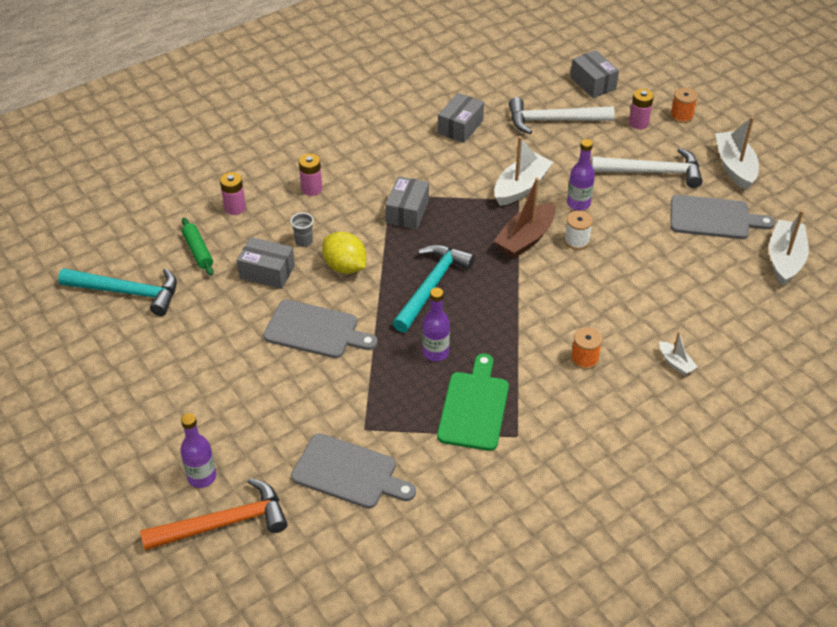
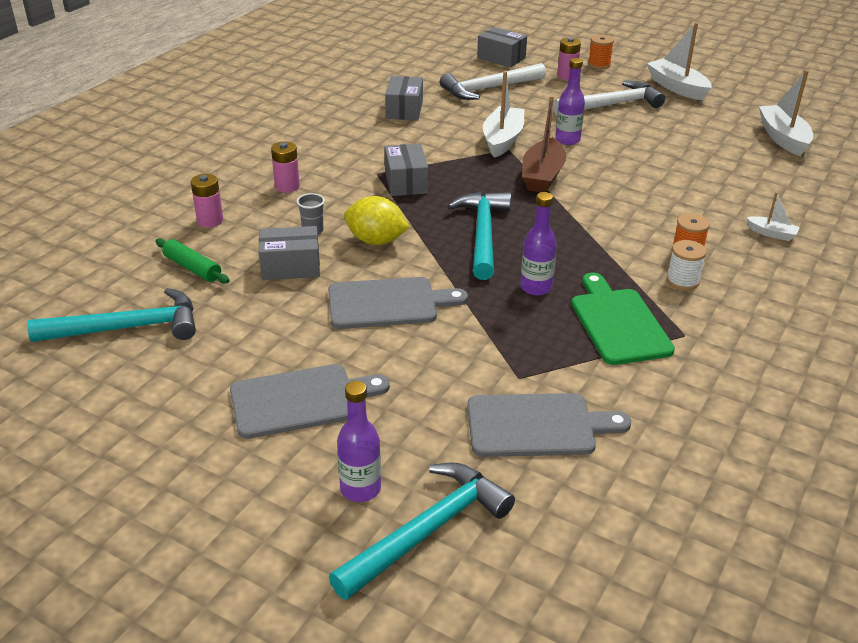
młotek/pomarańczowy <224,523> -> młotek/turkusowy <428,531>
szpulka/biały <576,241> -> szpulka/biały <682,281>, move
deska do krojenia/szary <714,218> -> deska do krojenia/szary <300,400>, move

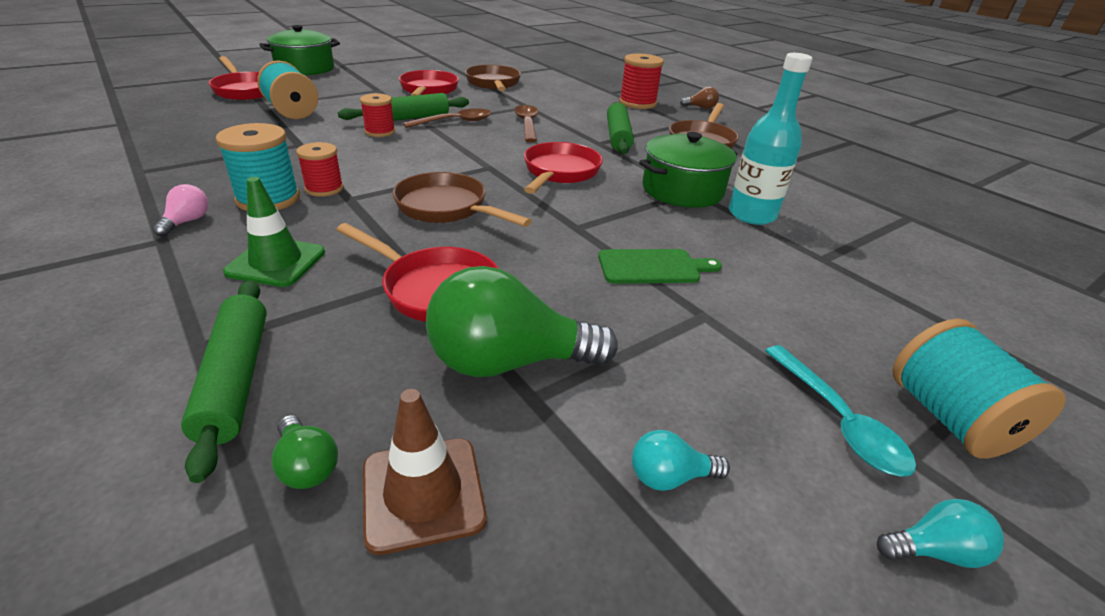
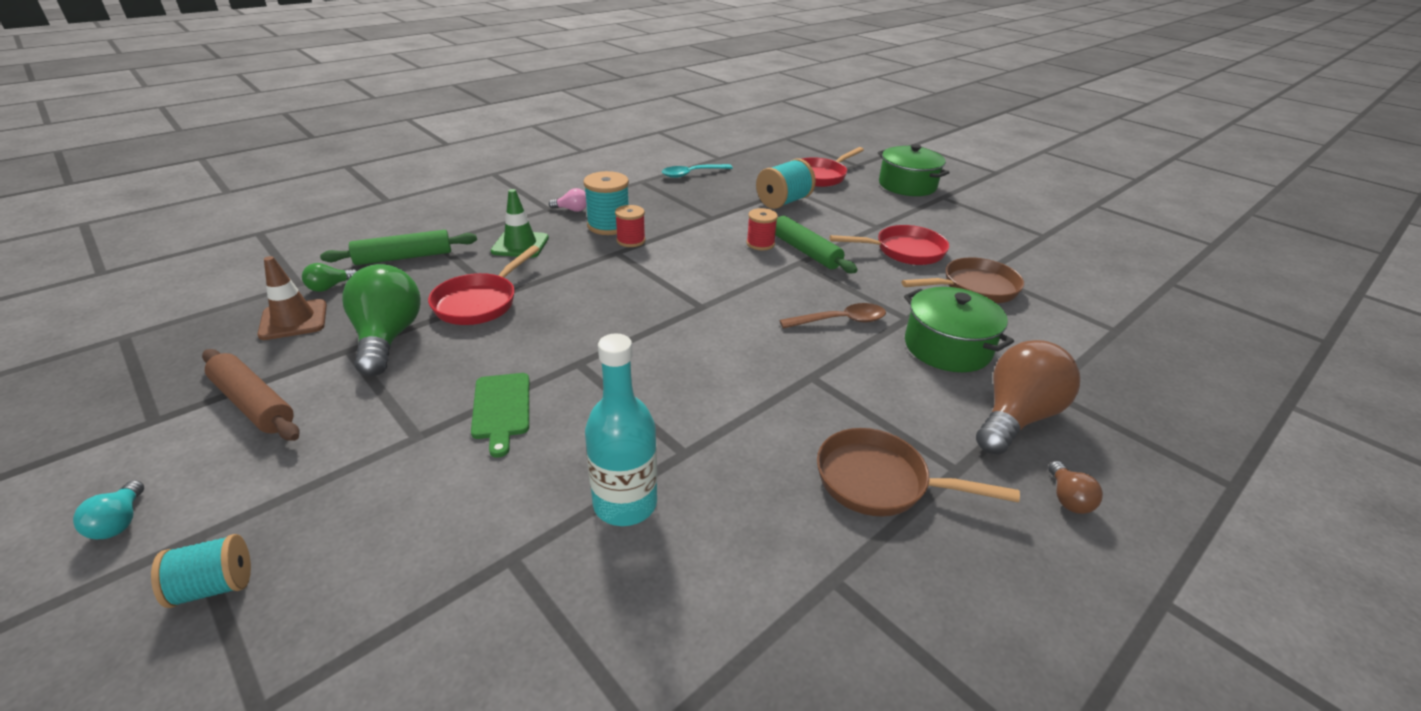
patelnia/brązowy <447,208> -> none
łyżka/brązowy <455,122> -> none
patelnia/czerwony <559,172> -> none
wałek do ciasta/zielony <617,136> -> none
szpulka/czerwony <637,103> -> żarówka/brązowy <1016,417>
żarówka/turkusowy <669,477> -> wałek do ciasta/brązowy <254,403>
garnek/zielony <682,190> -> garnek/zielony <947,347>, move
łyżka/turkusowy <838,421> -> łyżka/turkusowy <692,174>, move
szpulka/turkusowy <949,418> -> szpulka/turkusowy <214,586>, x0.64

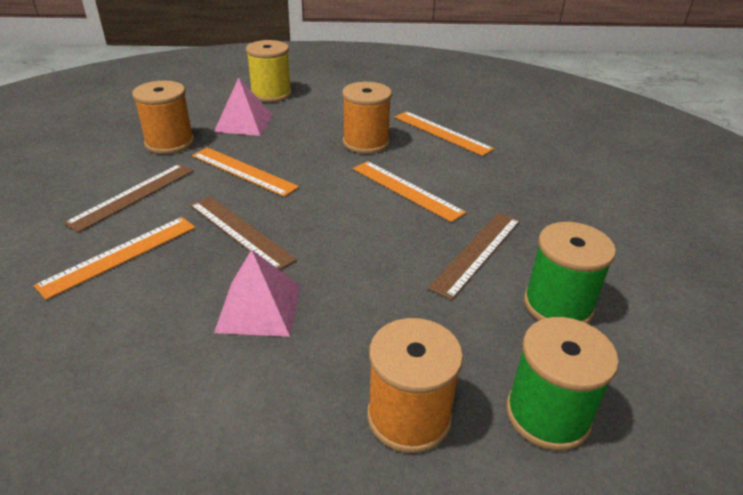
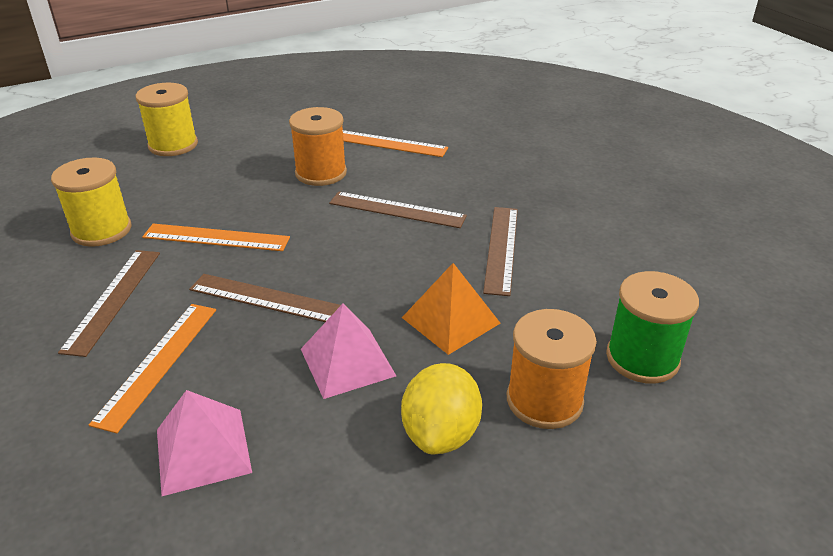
szpulka/pomarańczowy <169,143> -> szpulka/żółty <101,230>
piramida/różowy <244,123> -> piramida/różowy <203,450>, move
linijka/pomarańczowy <406,190> -> linijka/brązowy <397,210>
szpulka/zielony <558,305> -> none
none -> cytryna/żółty <441,433>
none -> piramida/pomarańczowy <451,320>

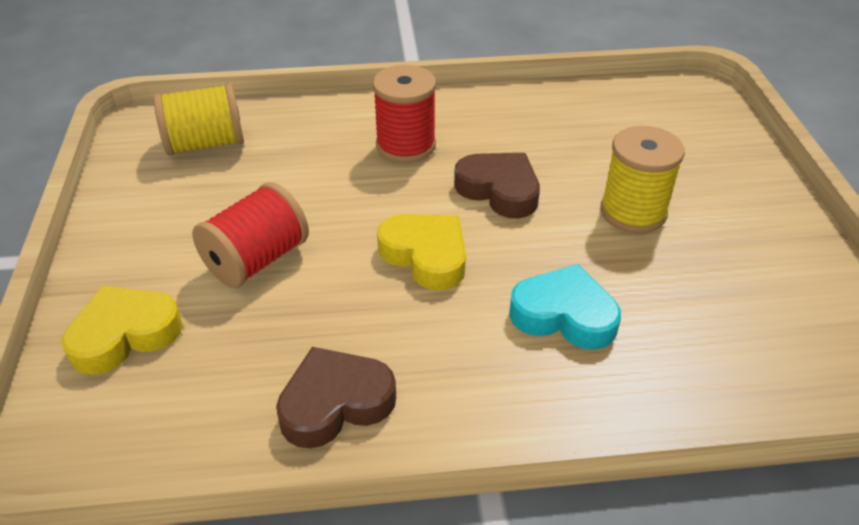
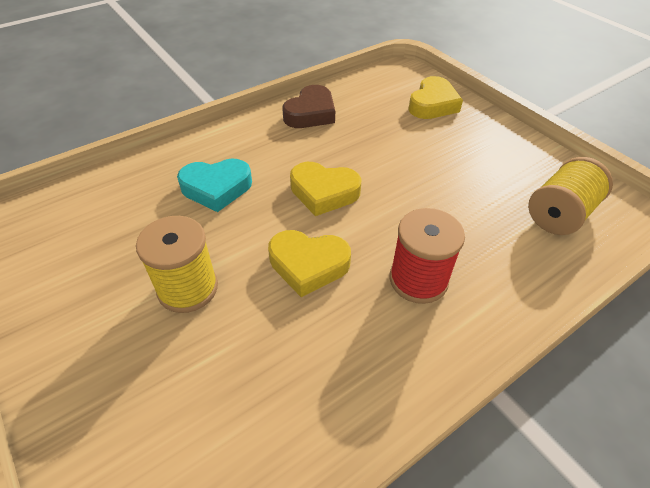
szpulka/czerwony <256,260> -> none
serce/brązowy <499,190> -> serce/żółty <308,265>

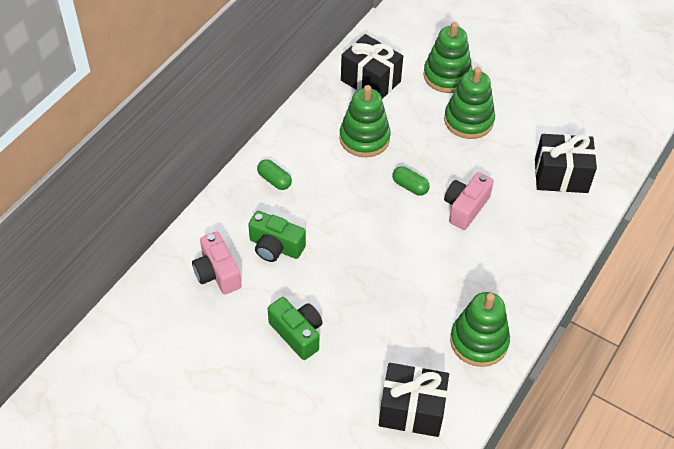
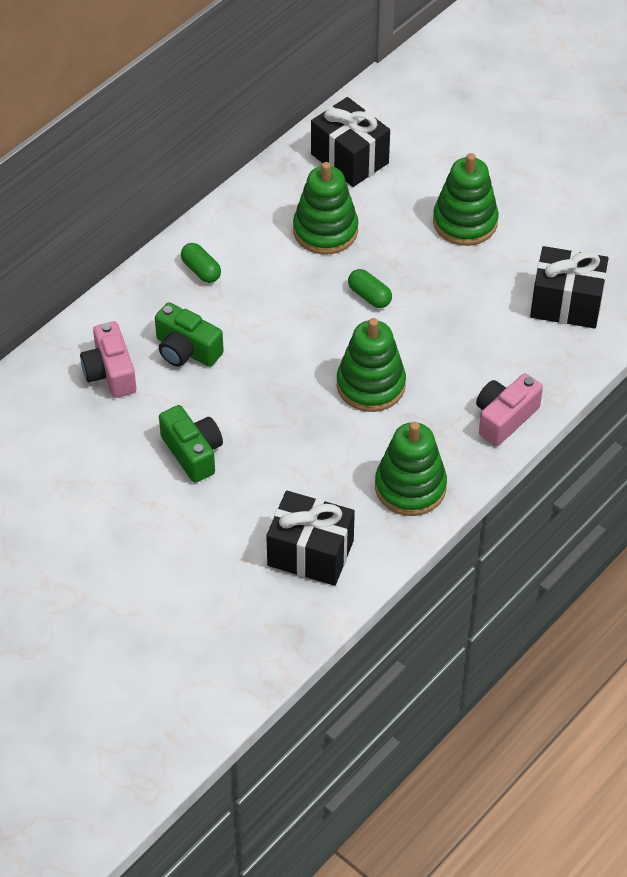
zabawka nakładanka/zielony <447,76> -> zabawka nakładanka/zielony <371,385>, move
aparat fotograficzny/różowy <465,208> -> aparat fotograficzny/różowy <504,418>, move

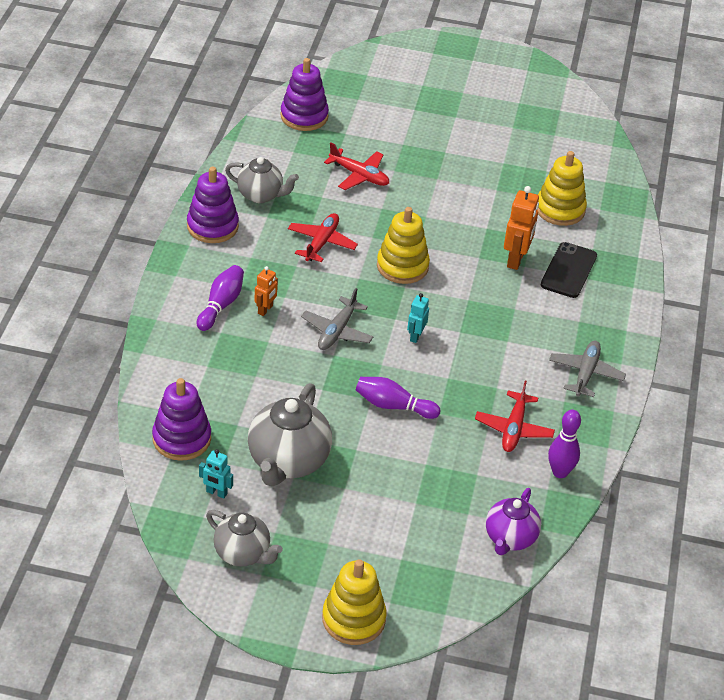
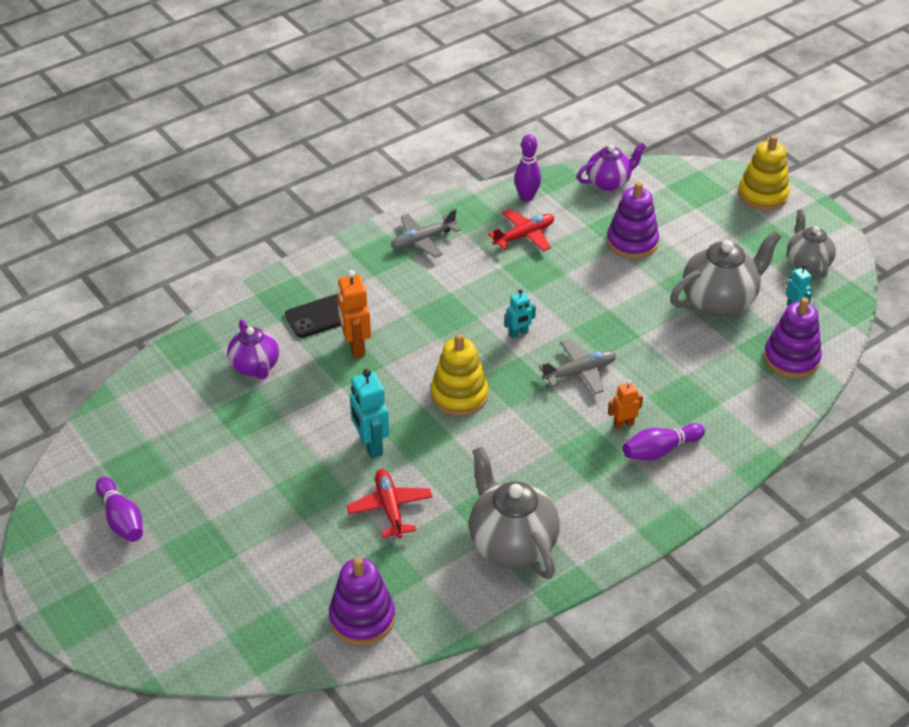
zabawka nakładanka/fioletowy <212,226> -> zabawka nakładanka/fioletowy <632,242>, move
imbryk/szary <261,195> -> imbryk/szary <511,544>, x1.56
samolot/czerwony <321,243> -> none
kręgiel/fioletowy <393,406> -> kręgiel/fioletowy <121,519>, move
robot/pomarańczowy <516,260> -> robot/pomarańczowy <355,347>, 75 degrees counterclockwise
zabawka nakładanka/żółty <560,209> -> imbryk/fioletowy <255,367>
none -> robot/turkusowy <370,446>

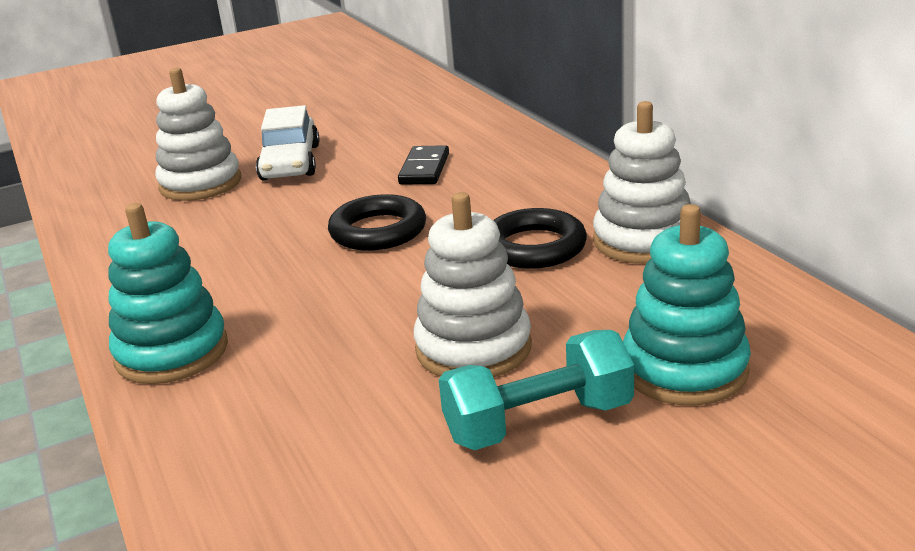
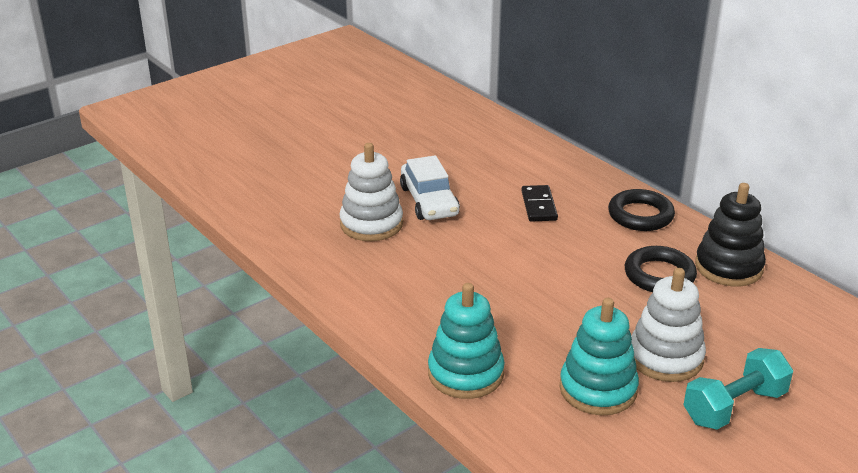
pierścień/czarny <378,231> -> pierścień/czarny <640,215>, move
zabawka nakładanka/biały <643,241> -> zabawka nakładanka/czarny <728,267>
zabawka nakładanka/turkusowy <684,369> -> zabawka nakładanka/turkusowy <598,389>, move

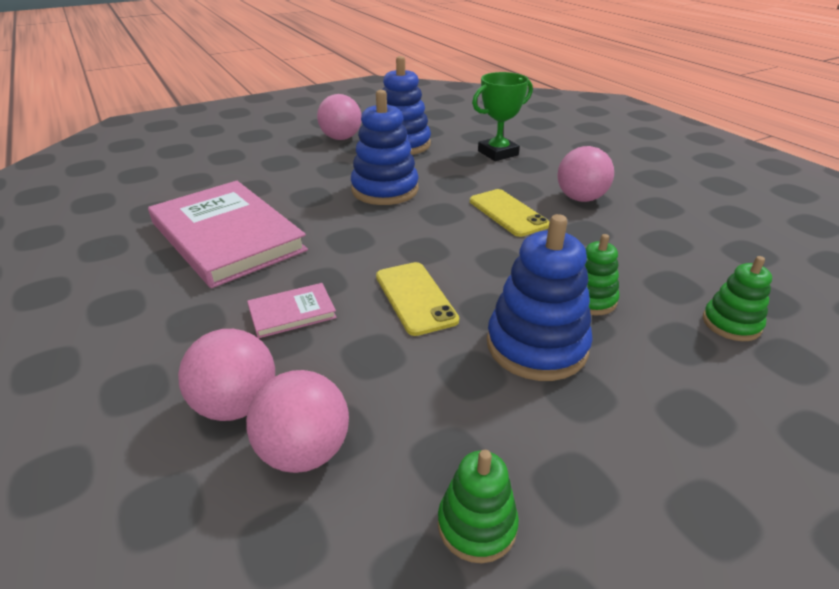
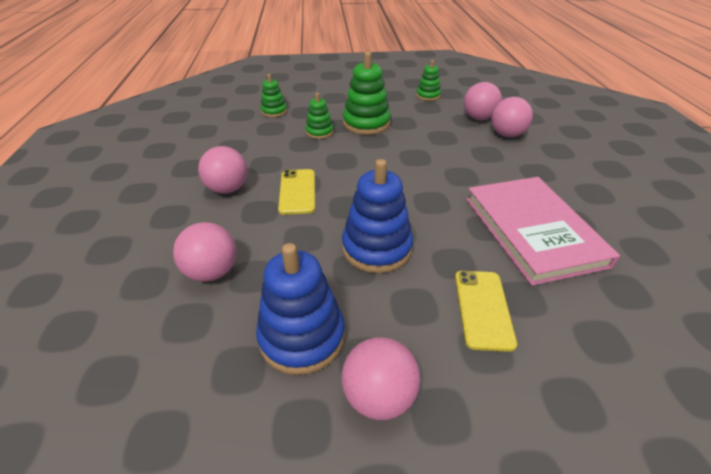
książka/różowy <292,313> -> none
telefon/żółty <415,298> -> telefon/żółty <483,309>, move
puchar/zielony <498,153> -> piłka/różowy <212,272>
zabawka nakładanka/niebieski <536,345> -> zabawka nakładanka/zielony <366,123>

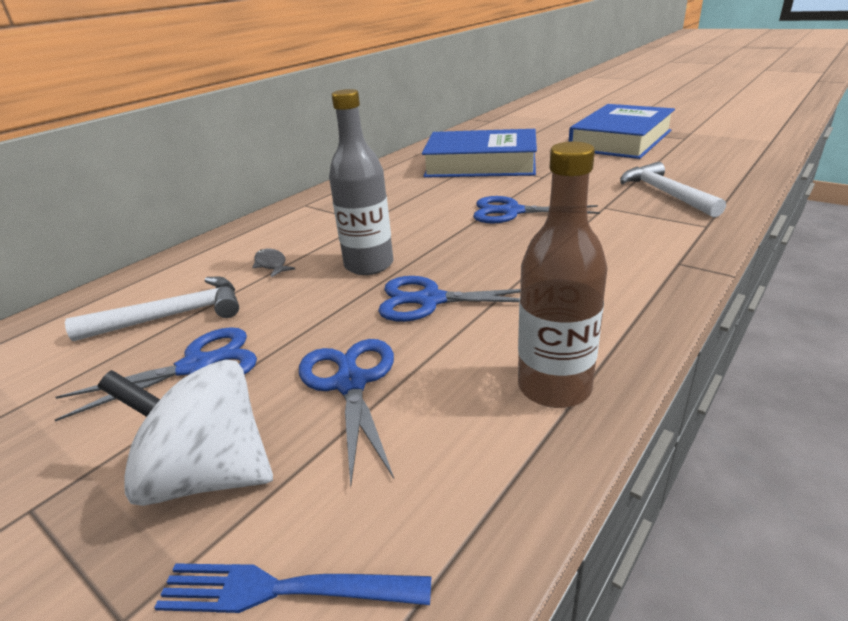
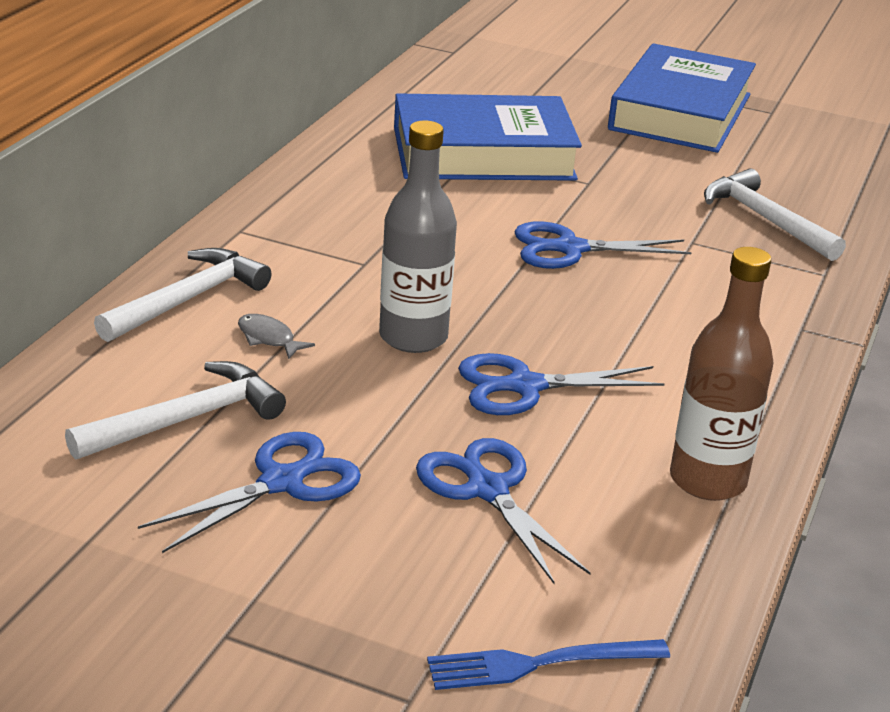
bączek/biały <208,474> -> none
none -> młotek/biały <188,299>

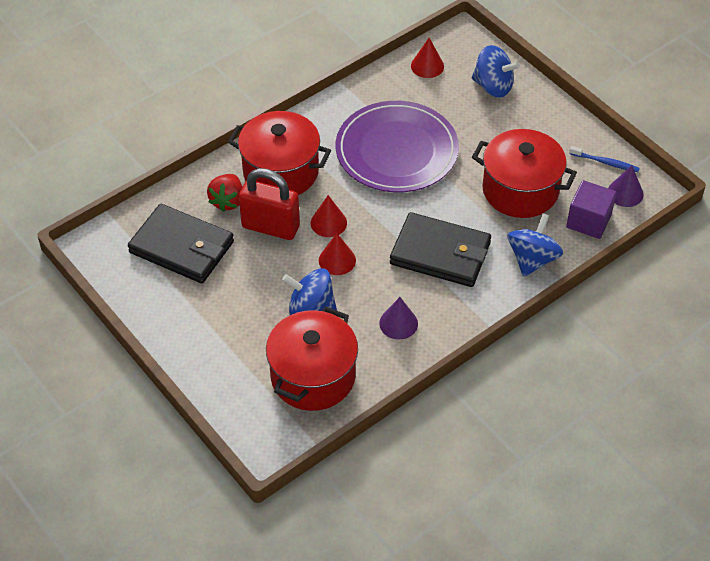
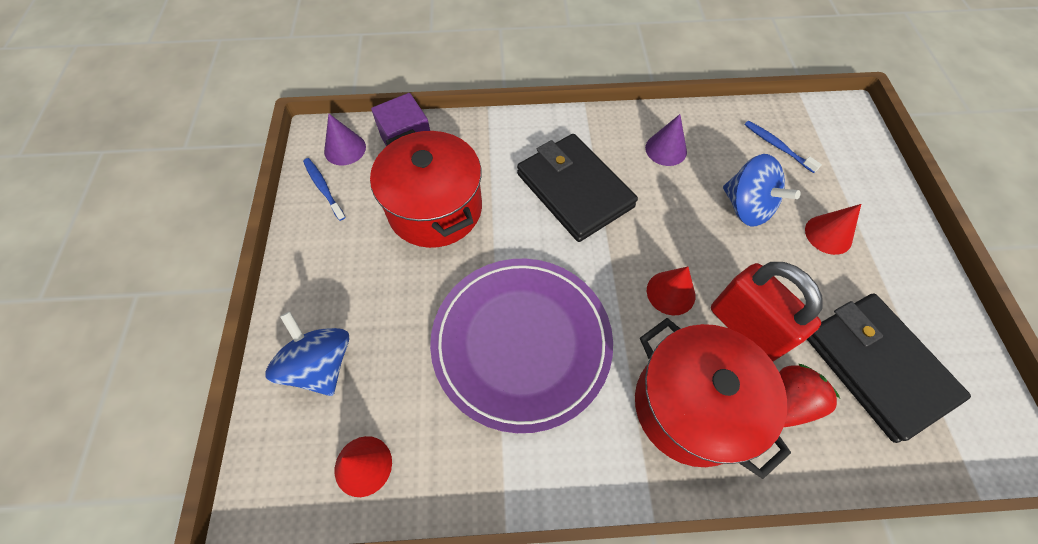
garnek/czerwony <313,376> -> szczoteczka do zębów/niebieski <777,146>
stożek/czerwony <337,260> -> stożek/czerwony <828,234>, move
bączek/niebieski <532,259> -> none

